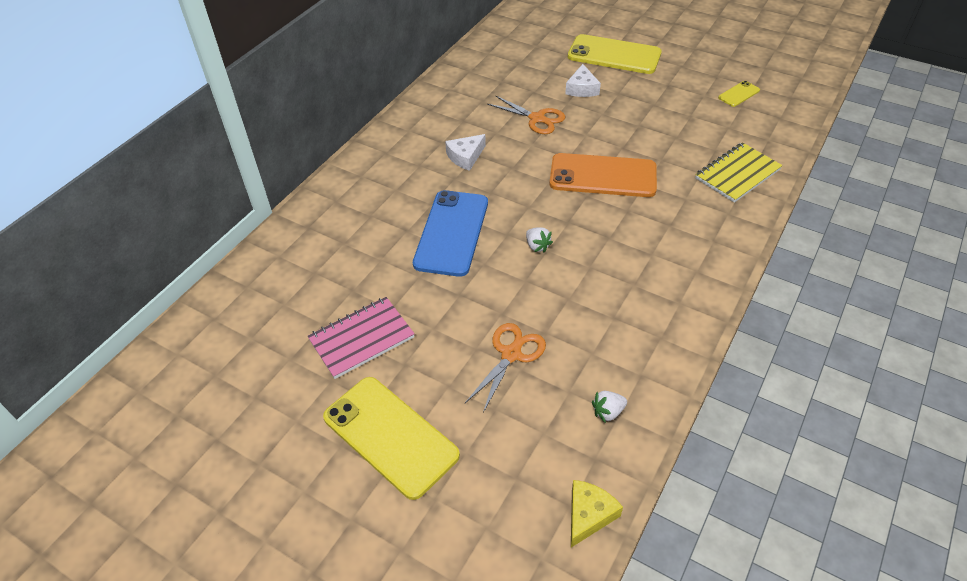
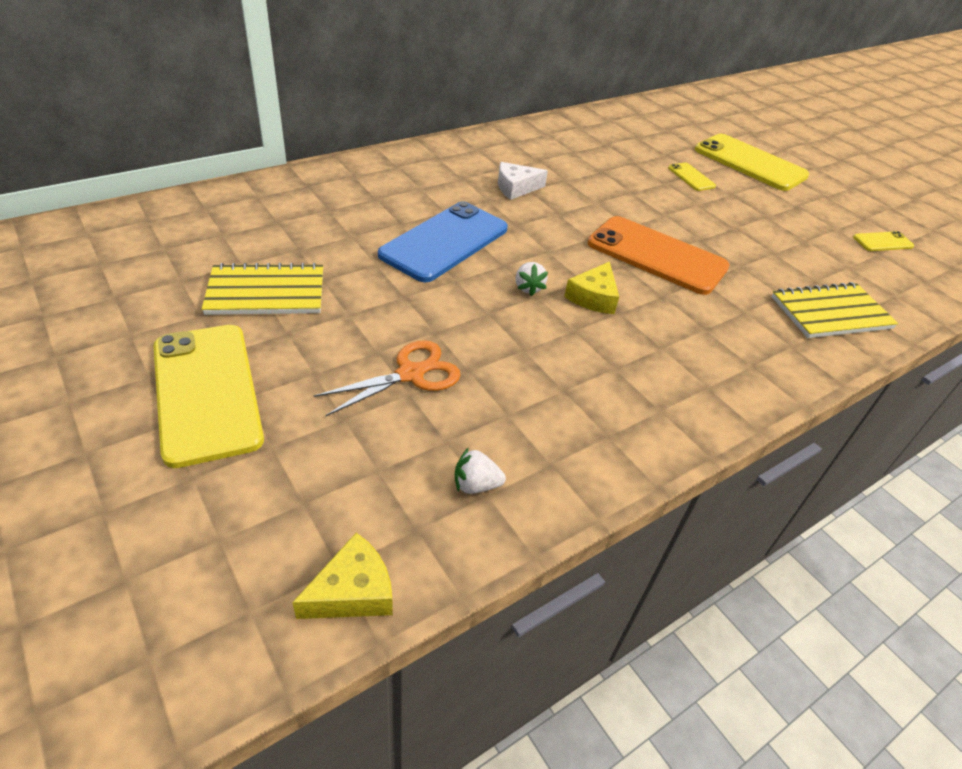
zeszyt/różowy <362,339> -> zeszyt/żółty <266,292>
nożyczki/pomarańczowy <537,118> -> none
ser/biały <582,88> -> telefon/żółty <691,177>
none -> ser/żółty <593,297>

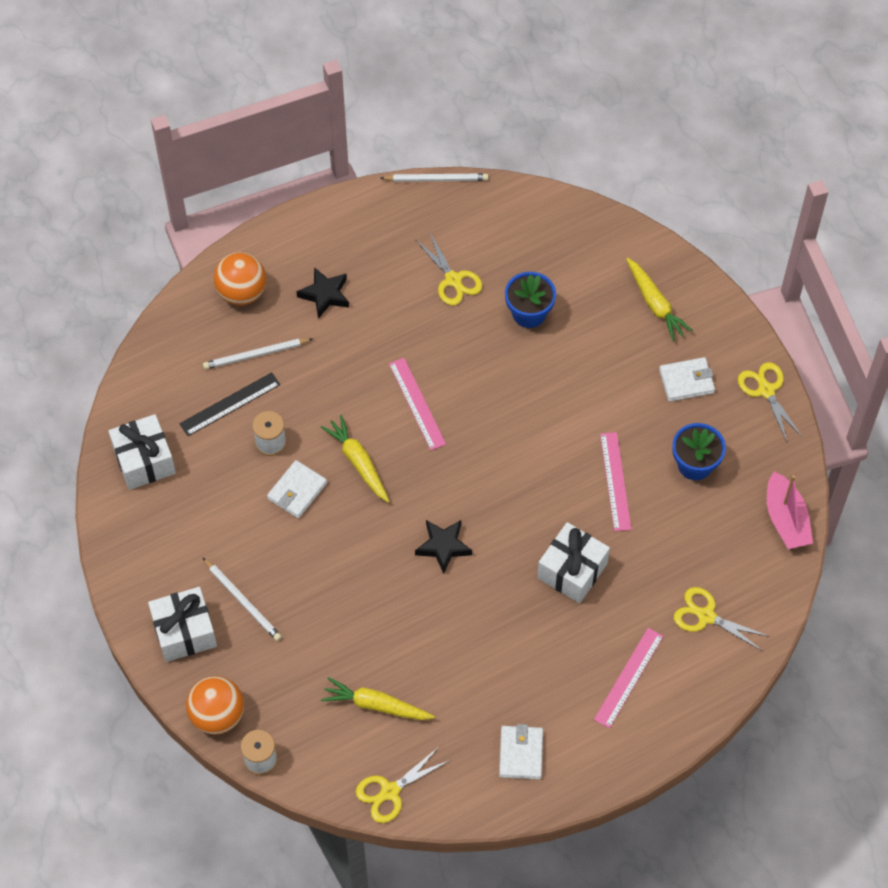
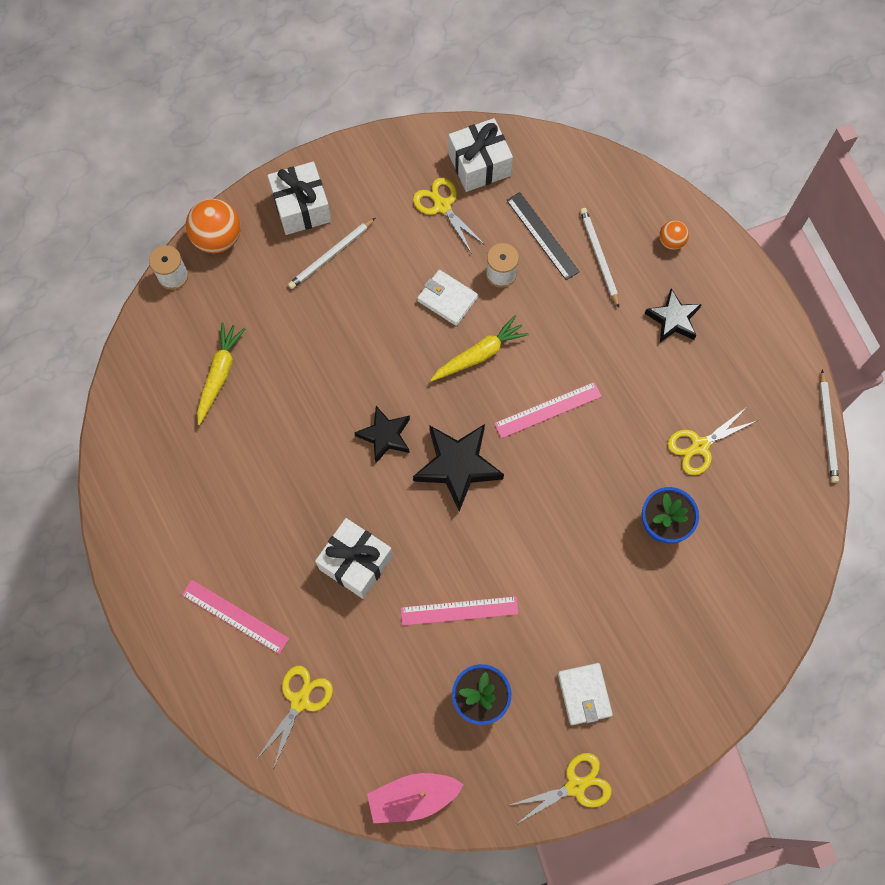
piłka/pomarańczowy <242,292> -> piłka/pomarańczowy <671,241>, x0.54
nożyczki/żółty <390,791> -> nożyczki/żółty <442,206>, move
portfel/biały <521,753> -> none
marchewka/żółty <655,304> -> none
none -> gwiazda/czarny <457,466>

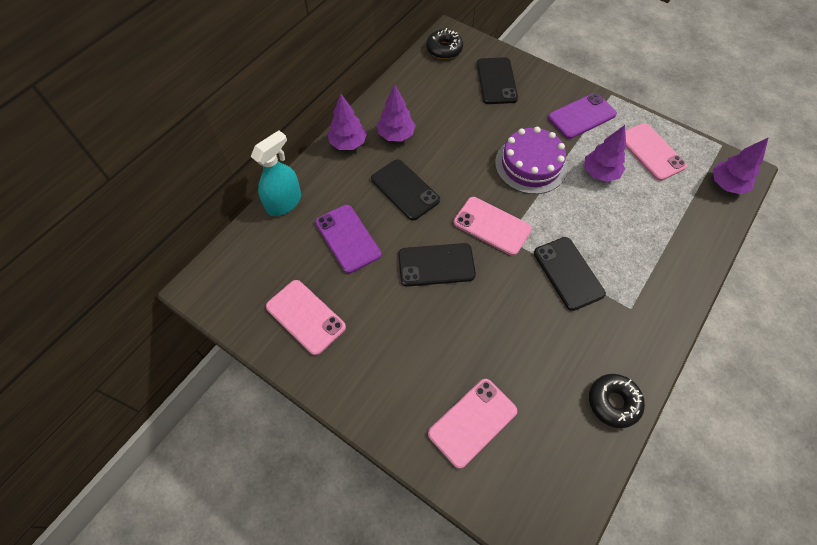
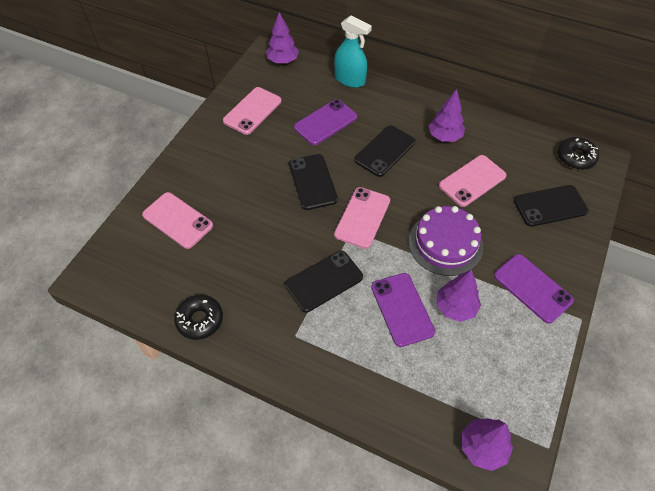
drzewko/fioletowy <348,143> -> drzewko/fioletowy <283,61>, move
telefon/różowy <651,152> -> telefon/różowy <472,181>, move
none -> telefon/fioletowy <402,309>

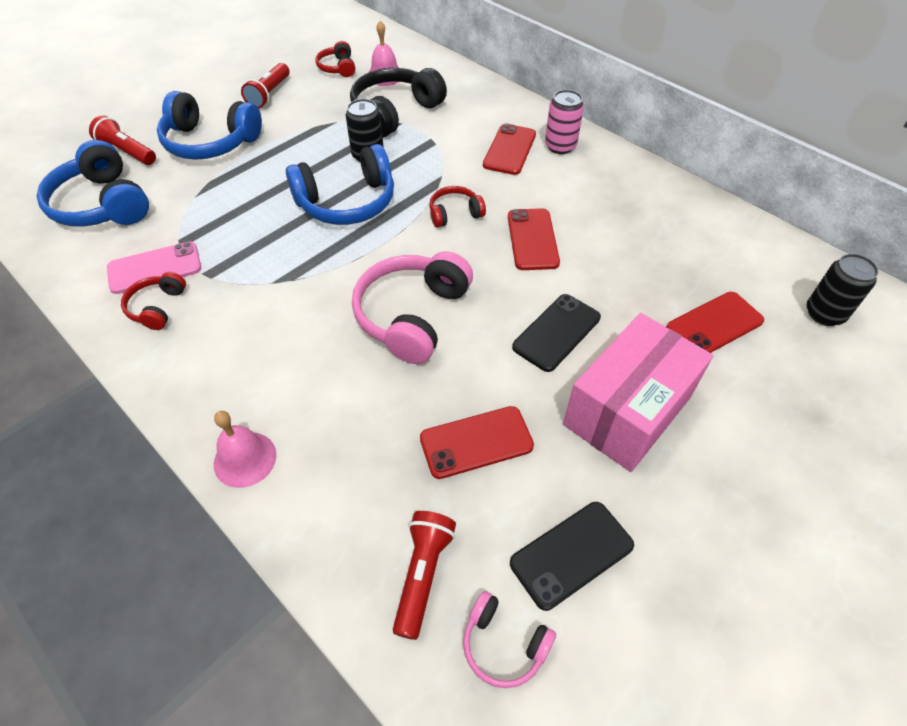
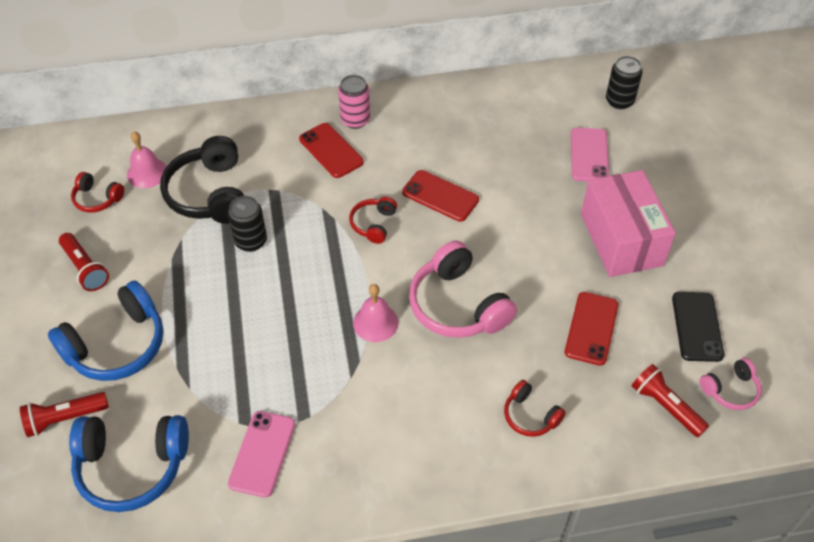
słuchawki/czerwony <157,307> -> słuchawki/czerwony <530,416>, move
dzwonek/różowy <245,459> -> dzwonek/różowy <375,322>, move
słuchawki/niebieski <347,202> -> none
telefon/czarny <556,332> -> none
telefon/czerwony <714,325> -> telefon/różowy <589,155>

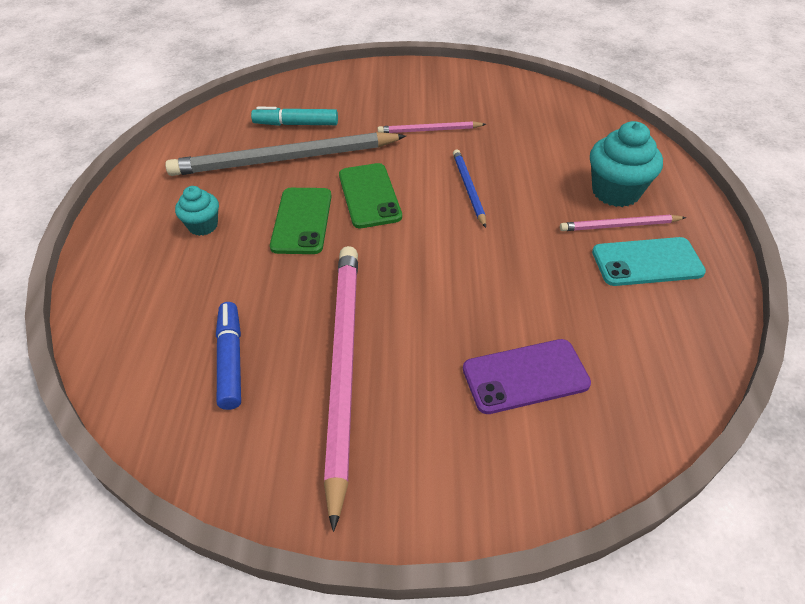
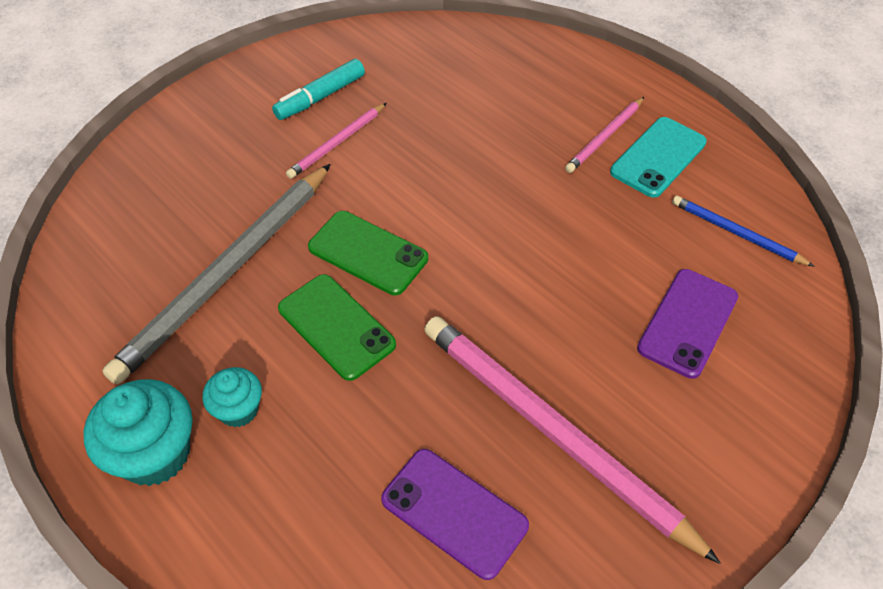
flamaster/niebieski <231,360> -> telefon/fioletowy <454,513>
flamaster/turkusowy <296,124> -> flamaster/turkusowy <321,97>, move
ołówek/niebieski <468,188> -> ołówek/niebieski <736,233>, move
muffinka/turkusowy <615,192> -> muffinka/turkusowy <155,454>, move

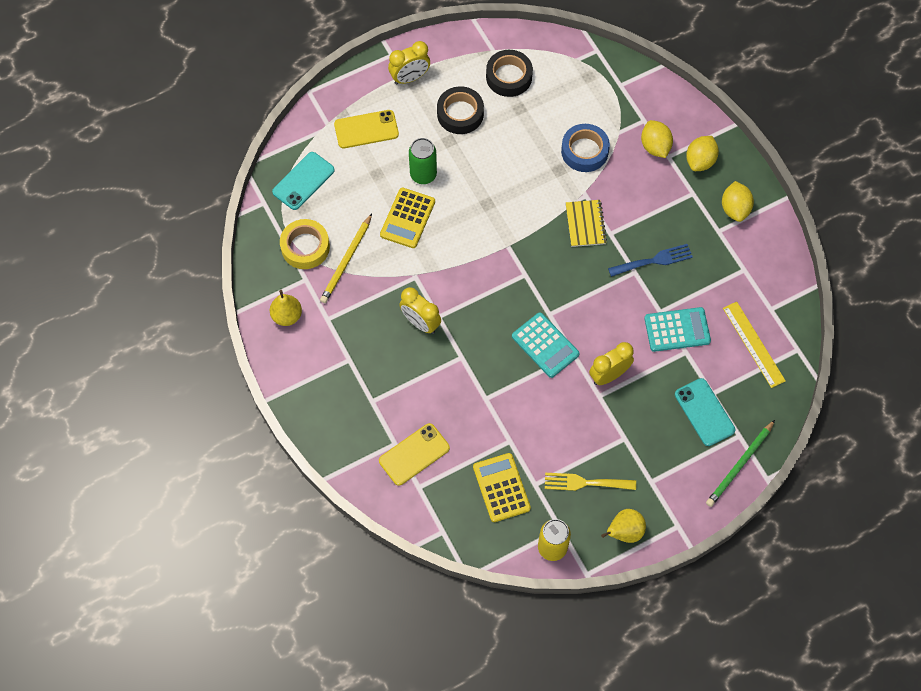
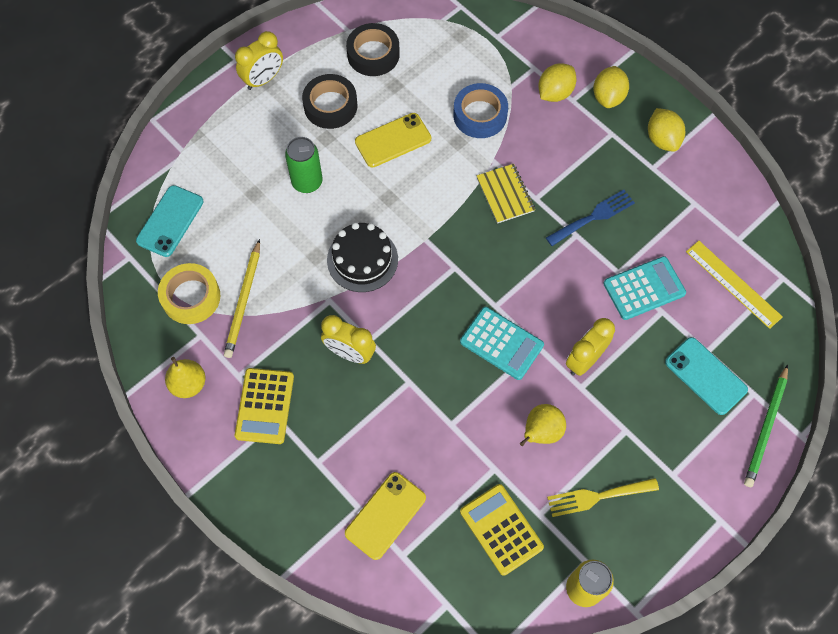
telefon/żółty <366,129> -> telefon/żółty <393,140>, move
kalkulator/żółty <407,218> -> kalkulator/żółty <265,406>, move
gruszka/żółty <624,532> -> gruszka/żółty <541,432>, move
cytryna/żółty <655,146> -> cytryna/żółty <555,93>, 75 degrees clockwise
none -> tort/czarny <362,259>

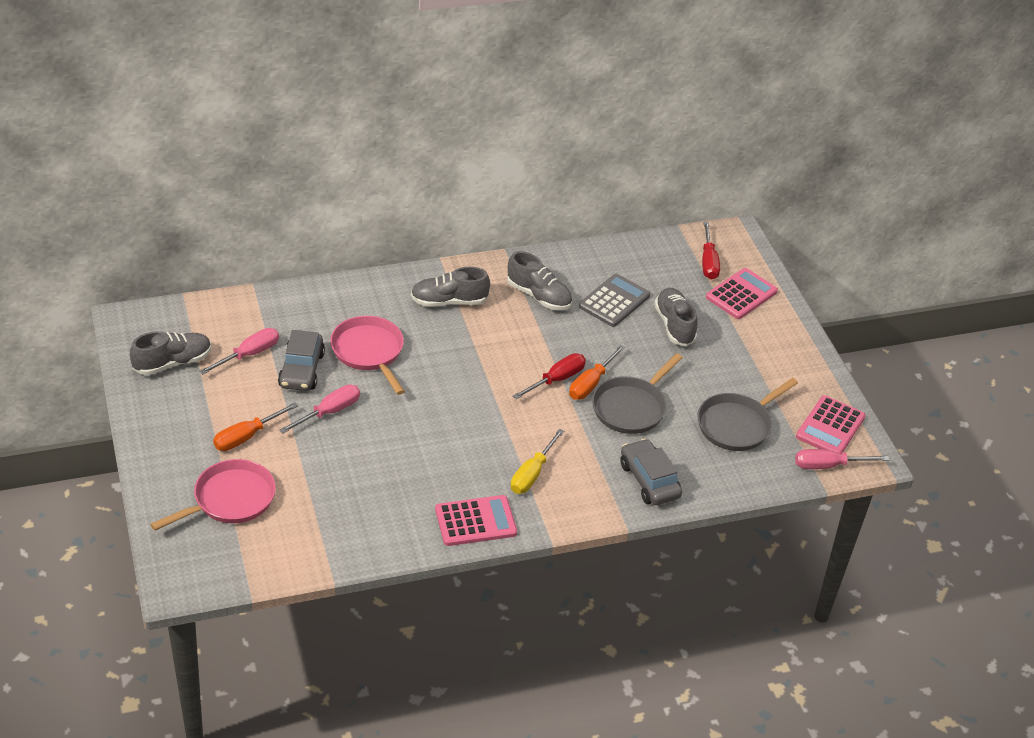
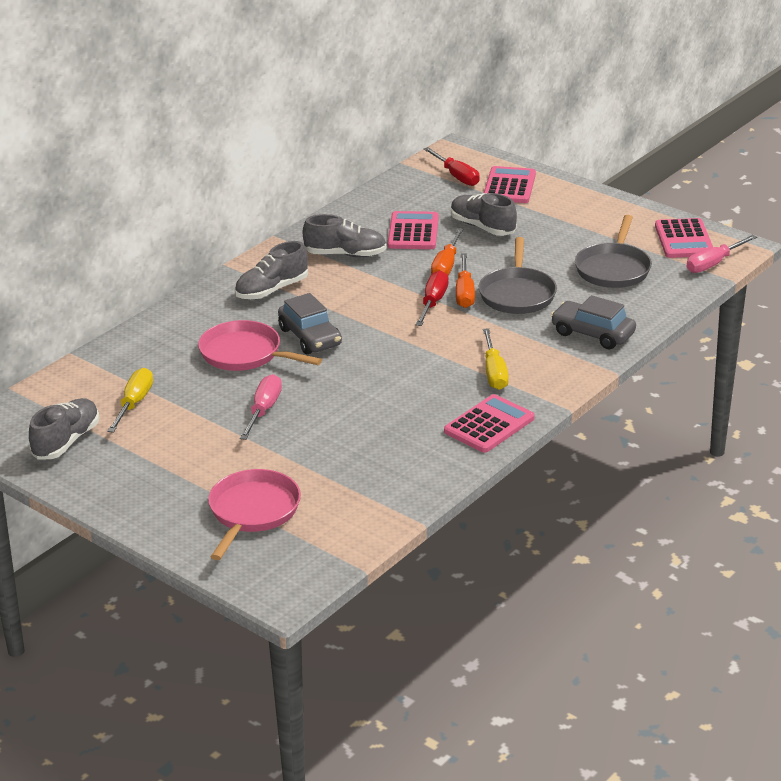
śrubokręt/różowy <249,354> -> śrubokręt/żółty <134,403>
śrubokręt/pomarańczowy <246,437> -> śrubokręt/pomarańczowy <446,266>, move
samochód/szary <301,370> -> samochód/szary <310,337>, move
kalkulator/szary <614,301> -> kalkulator/różowy <413,232>

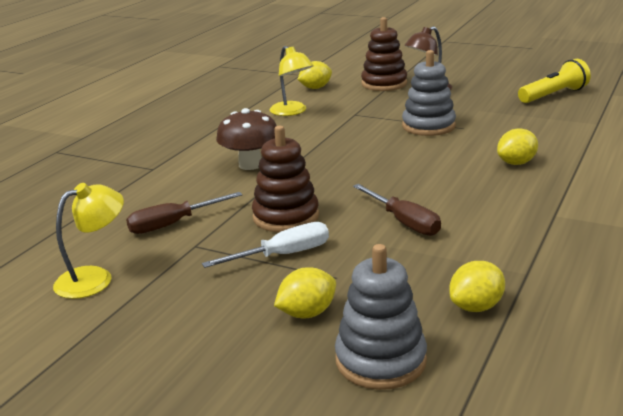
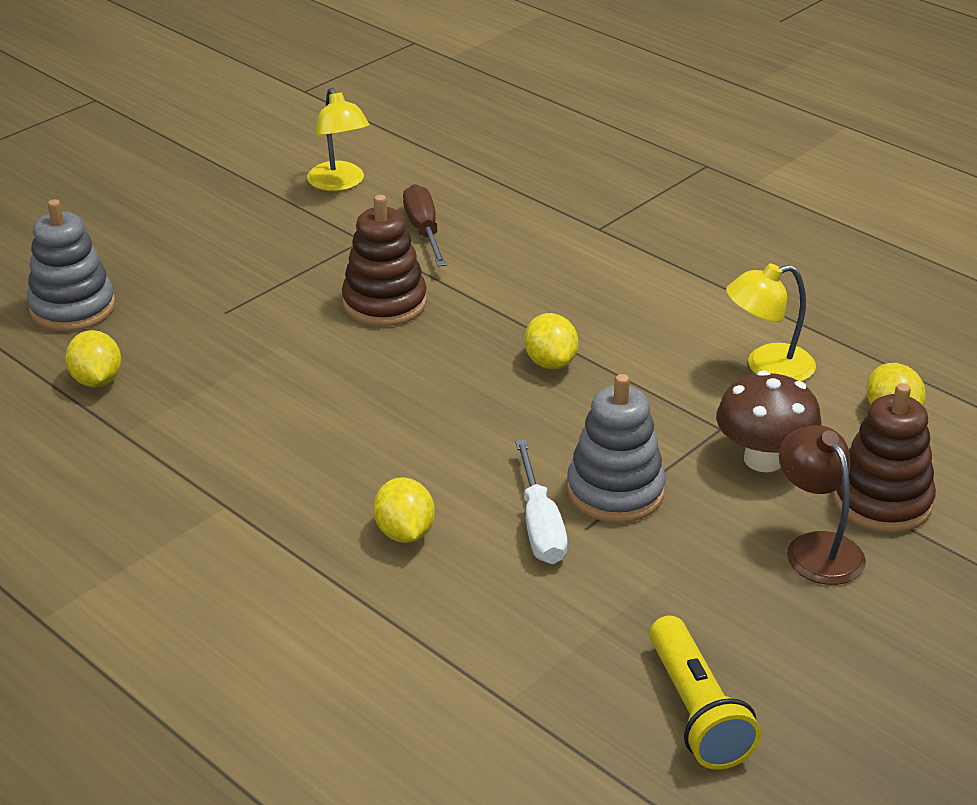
śrubokręt/biały <283,255> -> śrubokręt/biały <540,525>, move
grzyb/brązowy <250,165> -> grzyb/brązowy <763,459>, move
cytryna/żółty <307,313> -> cytryna/żółty <550,362>, move
śrubokręt/brązowy <404,222> -> none

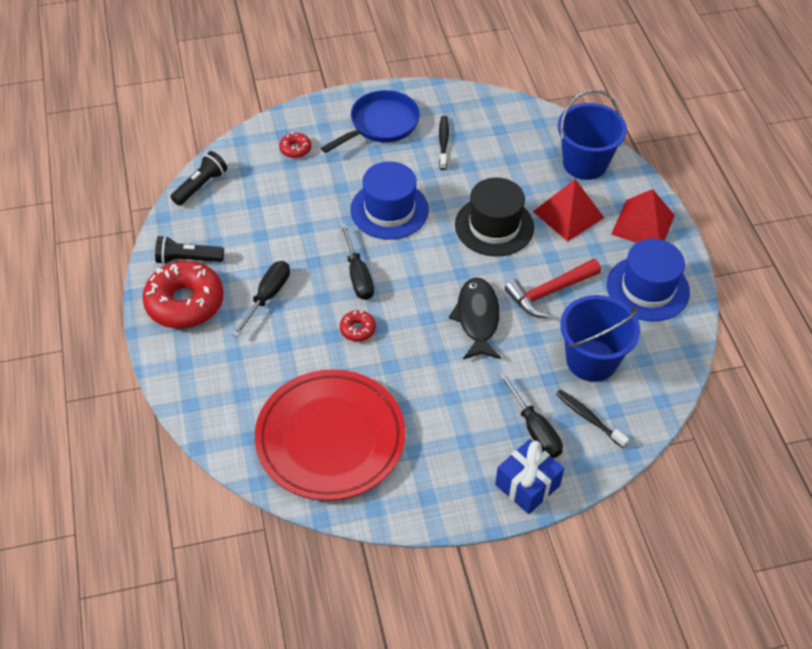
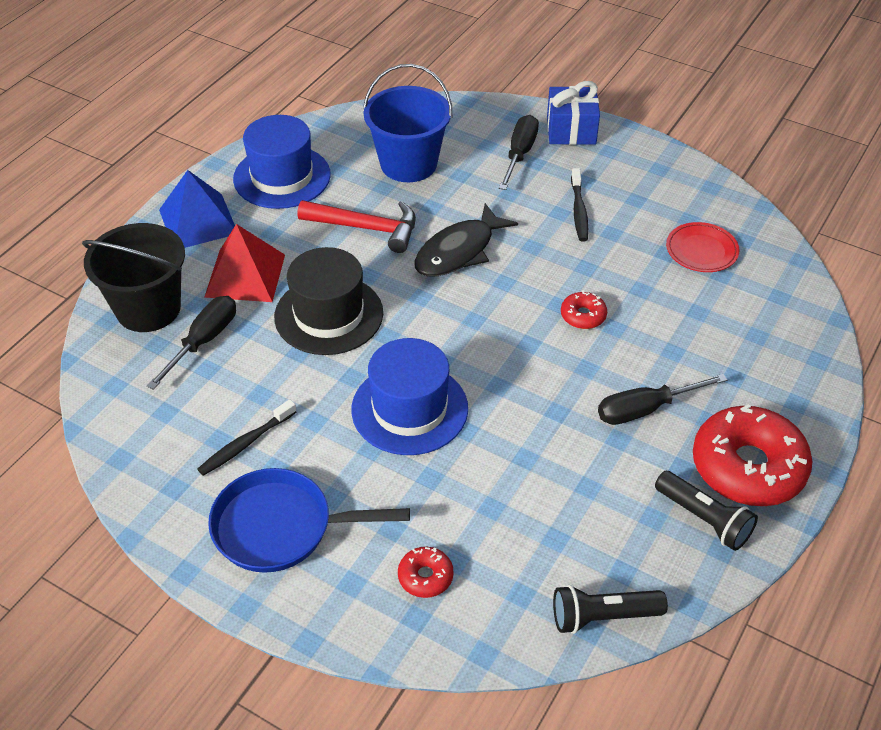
talerz/czerwony <330,438> -> talerz/czerwony <701,250>, x0.43
śrubokręt/czarny <358,275> -> śrubokręt/czarny <203,341>, move
szczoteczka do zębów/czarny <589,418> -> szczoteczka do zębów/czarny <579,211>, move
wiadro/niebieski <585,163> -> wiadro/czarny <148,308>
piramida/czerwony <643,224> -> piramida/niebieski <198,221>

